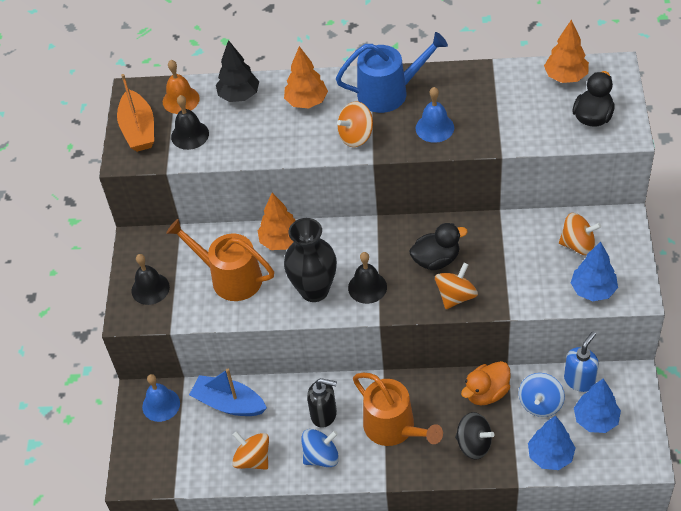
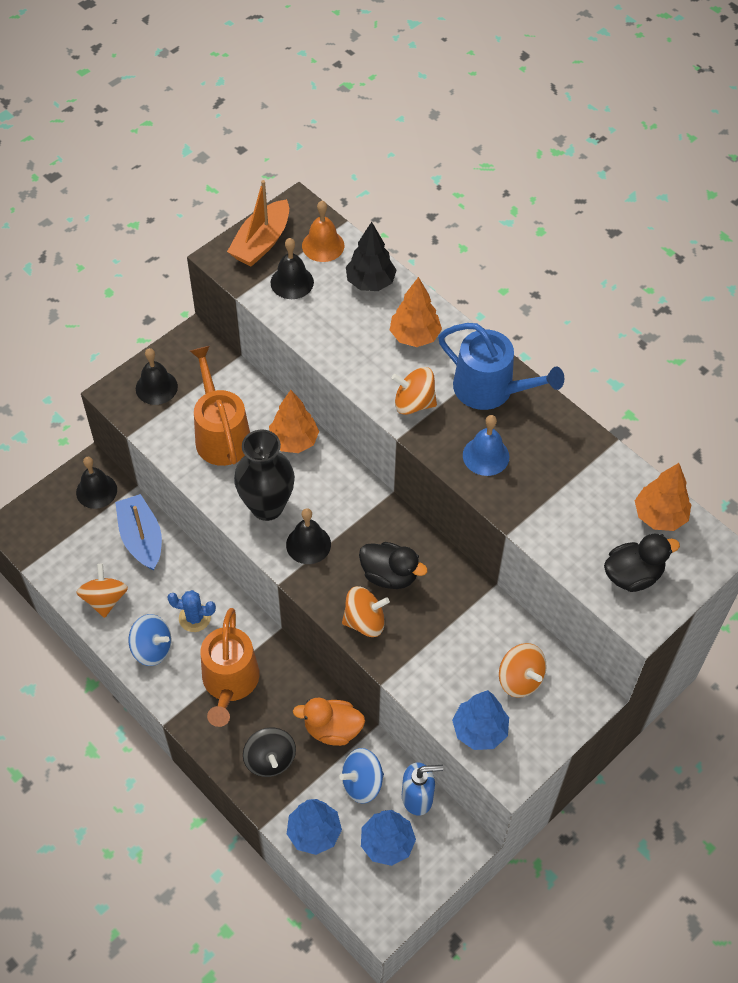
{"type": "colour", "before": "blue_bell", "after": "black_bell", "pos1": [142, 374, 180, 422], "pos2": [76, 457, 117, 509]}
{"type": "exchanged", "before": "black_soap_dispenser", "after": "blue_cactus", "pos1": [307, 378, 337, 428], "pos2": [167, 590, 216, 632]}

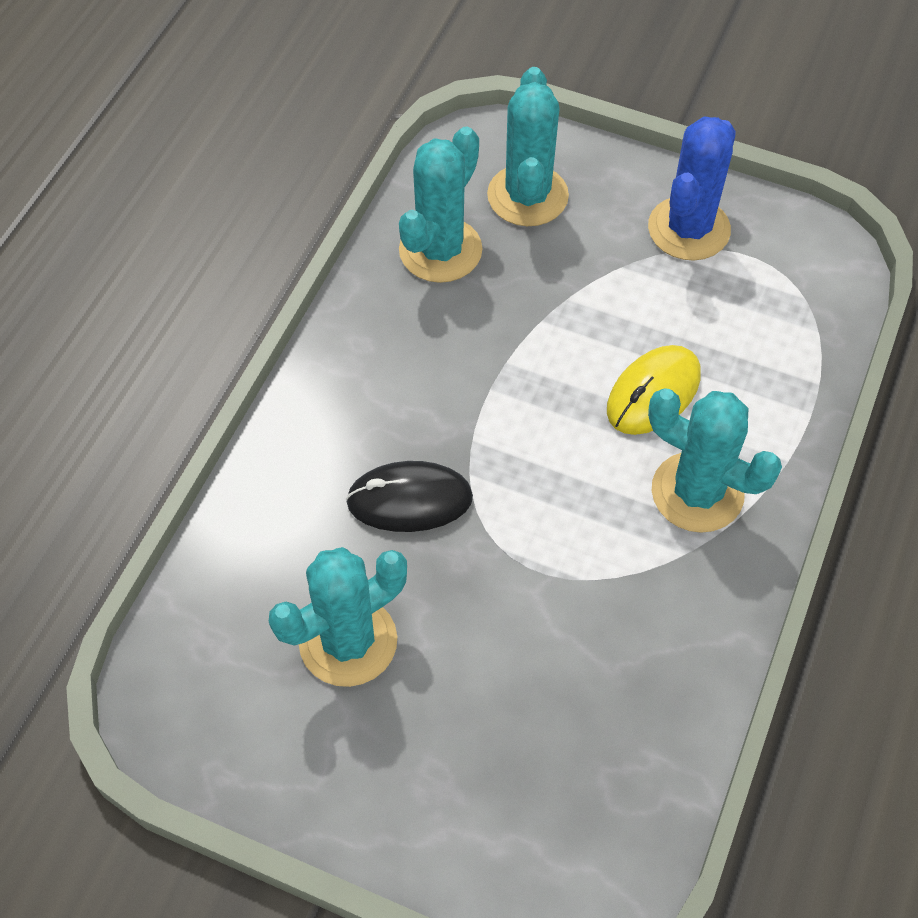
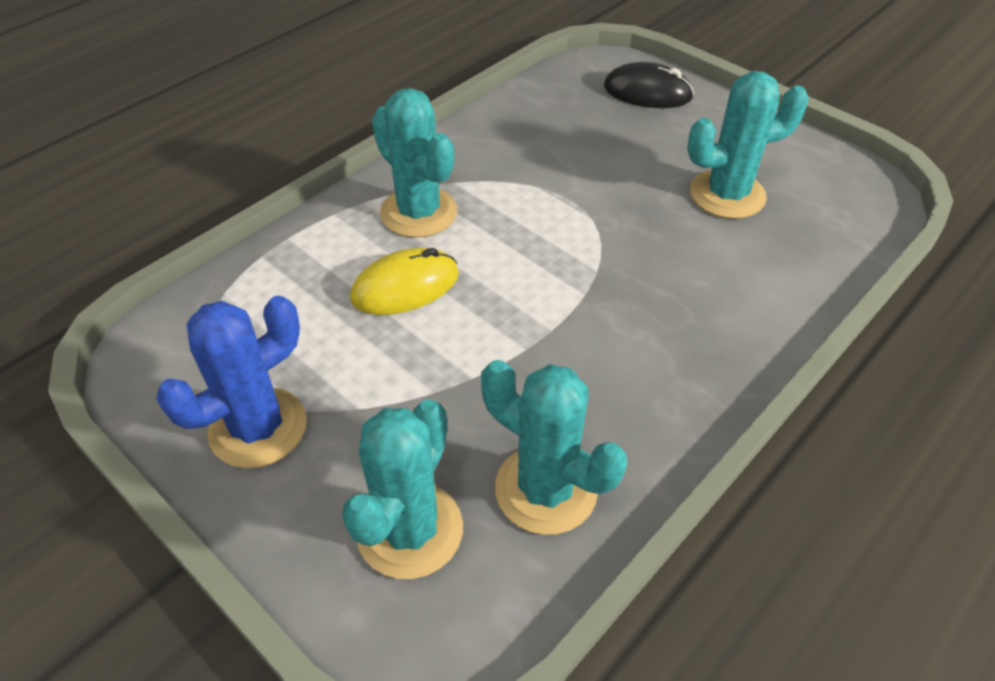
{"type": "relocated", "before": "black_mouse", "pos1": [346, 461, 473, 532], "pos2": [604, 62, 694, 108]}
{"type": "spun", "before": "turquoise_cactus", "pos1": [399, 127, 482, 283], "pos2": [481, 360, 627, 535], "turn": 75}

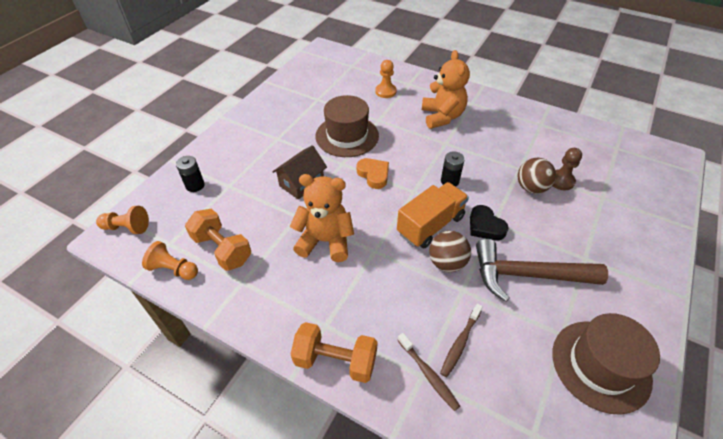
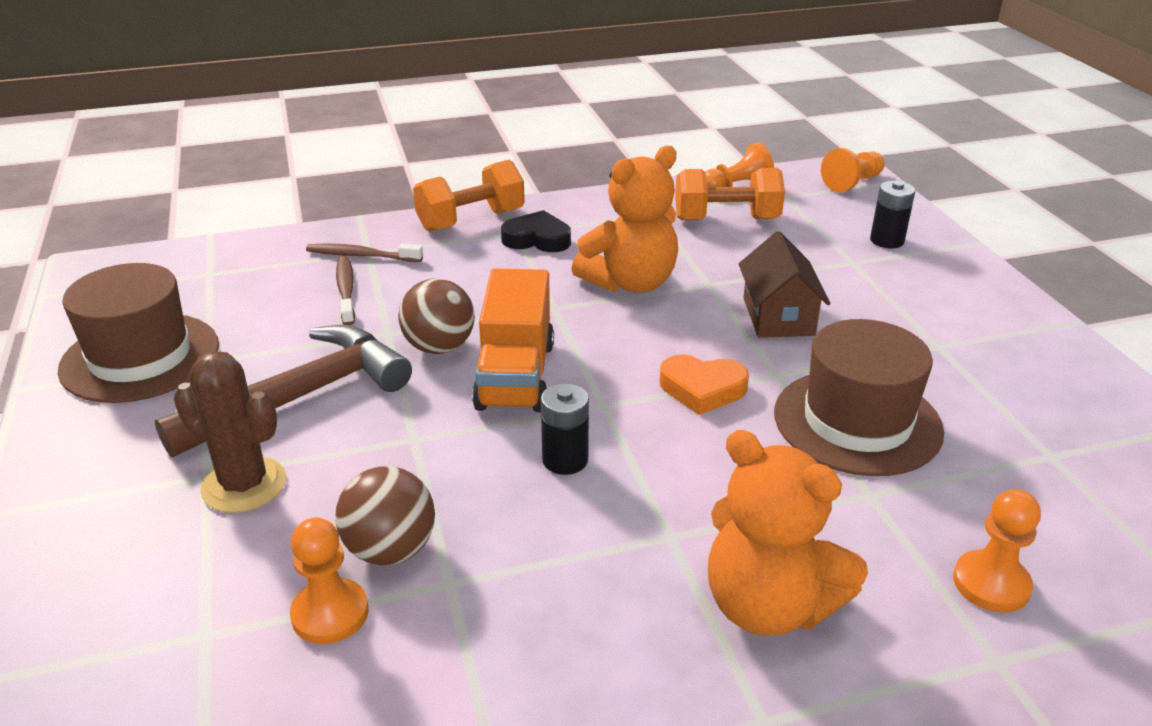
{"type": "relocated", "before": "black_heart", "pos1": [470, 205, 509, 240], "pos2": [501, 210, 571, 252]}
{"type": "colour", "before": "brown_pawn", "after": "orange_pawn", "pos1": [553, 148, 582, 190], "pos2": [290, 518, 369, 644]}
{"type": "appeared", "after": "brown_cactus", "pos2": [174, 352, 286, 513]}

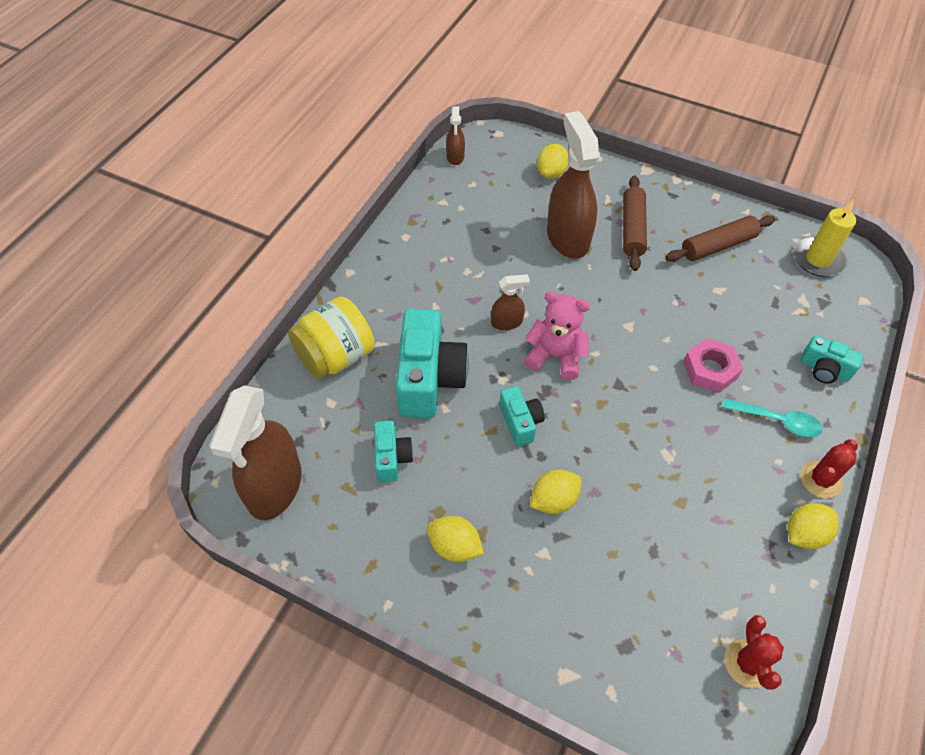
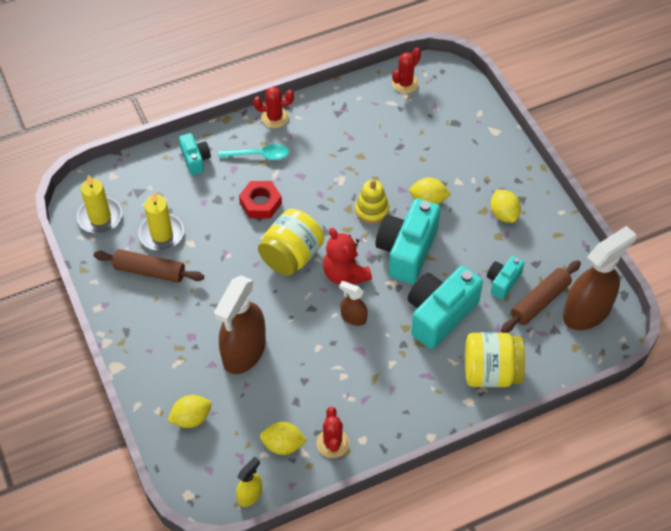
{"type": "colour", "before": "brown_spray_bottle", "after": "yellow_spray_bottle", "pos1": [446, 107, 465, 165], "pos2": [236, 456, 262, 507]}
{"type": "size", "before": "turquoise_camera", "pos1": [499, 386, 545, 446], "pos2": [376, 198, 440, 284], "scale": 1.9}
{"type": "colour", "before": "pink_teddy_bear", "after": "red_teddy_bear", "pos1": [524, 291, 590, 380], "pos2": [323, 228, 372, 285]}
{"type": "relocated", "before": "brown_rolling_pin", "pos1": [623, 175, 647, 271], "pos2": [501, 260, 581, 333]}
{"type": "colour", "before": "pink_nut", "after": "red_nut", "pos1": [683, 338, 743, 393], "pos2": [239, 181, 282, 219]}
{"type": "spun", "before": "turquoise_spoon", "pos1": [721, 398, 823, 437], "pos2": [219, 144, 289, 160], "turn": 120}
{"type": "relocated", "before": "yellow_lemon", "pos1": [787, 503, 839, 549], "pos2": [260, 422, 307, 455]}
{"type": "appeared", "after": "yellow_candle", "pos2": [138, 192, 184, 250]}
{"type": "appeared", "after": "yellow_jar", "pos2": [258, 209, 324, 276]}
{"type": "appeared", "after": "red_cactus", "pos2": [316, 407, 349, 458]}
{"type": "appeared", "after": "yellow_stacking_toy", "pos2": [355, 179, 389, 224]}

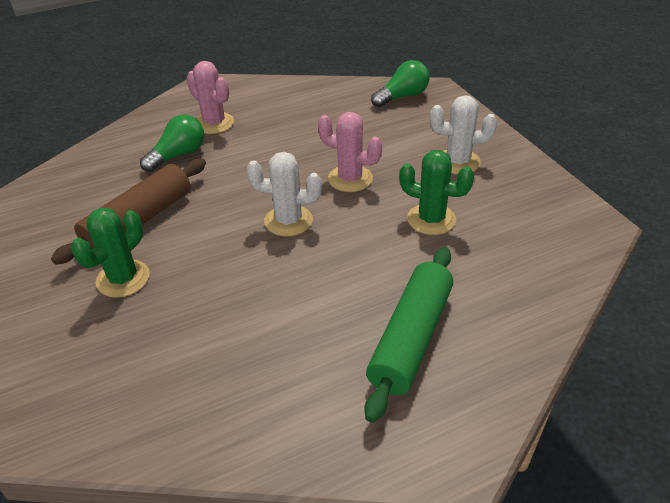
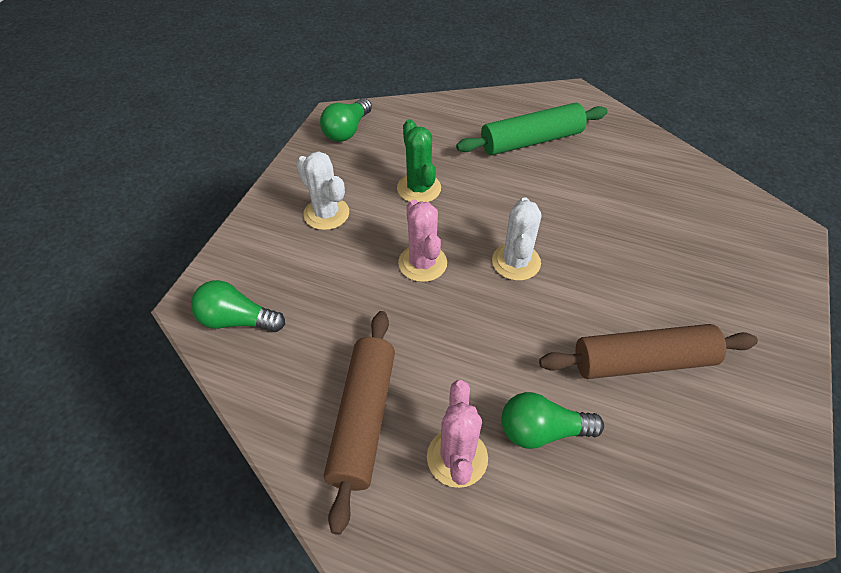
{"type": "missing", "before": "green_cactus", "pos1": [71, 208, 150, 298]}
{"type": "spun", "before": "white_cactus", "pos1": [246, 152, 322, 237], "pos2": [492, 197, 541, 281], "turn": 45}
{"type": "appeared", "after": "green_light_bulb", "pos2": [320, 98, 372, 142]}
{"type": "appeared", "after": "brown_rolling_pin", "pos2": [324, 311, 395, 535]}

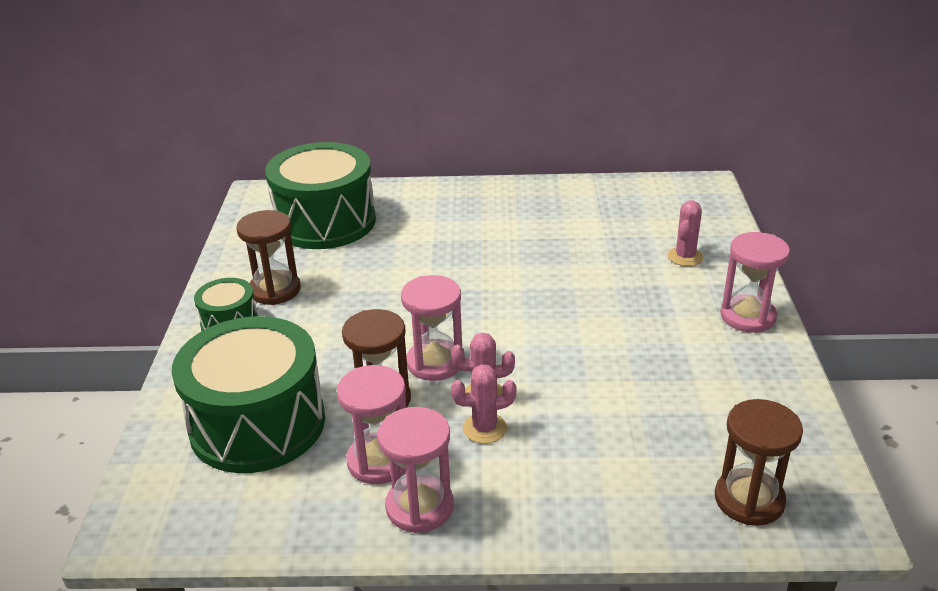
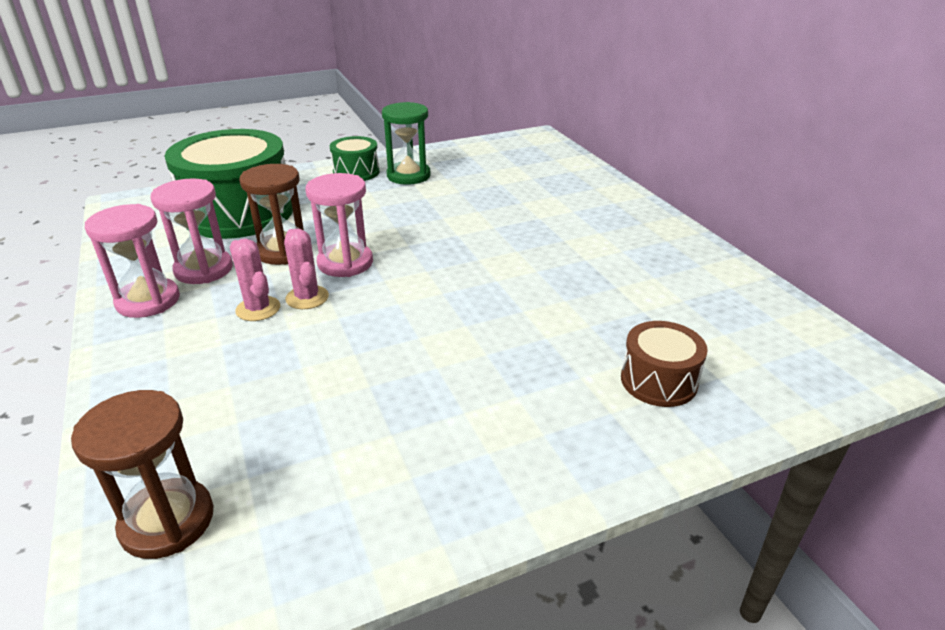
{"type": "colour", "before": "brown_hourglass", "after": "green_hourglass", "pos1": [237, 210, 301, 305], "pos2": [382, 102, 431, 185]}
{"type": "missing", "before": "green_drum", "pos1": [265, 142, 376, 249]}
{"type": "exchanged", "before": "pink_cactus", "after": "brown_drum", "pos1": [668, 201, 703, 266], "pos2": [621, 321, 708, 407]}
{"type": "missing", "before": "pink_hourglass", "pos1": [720, 232, 790, 332]}

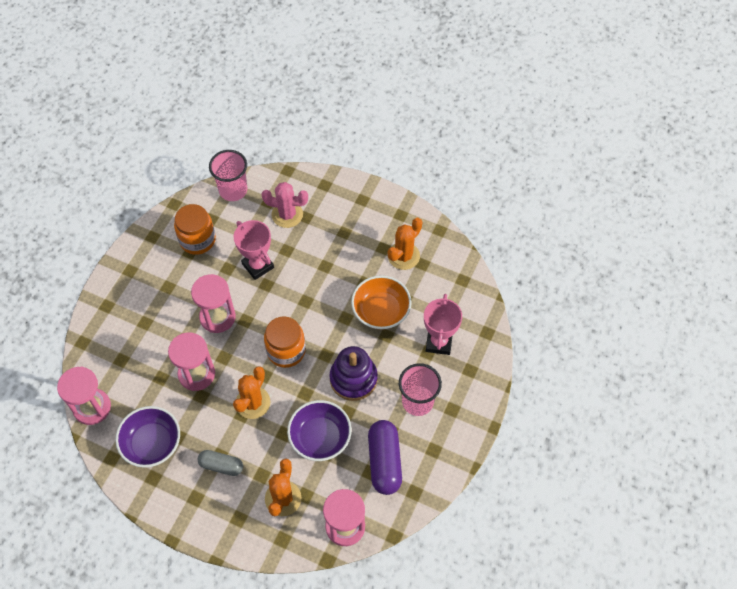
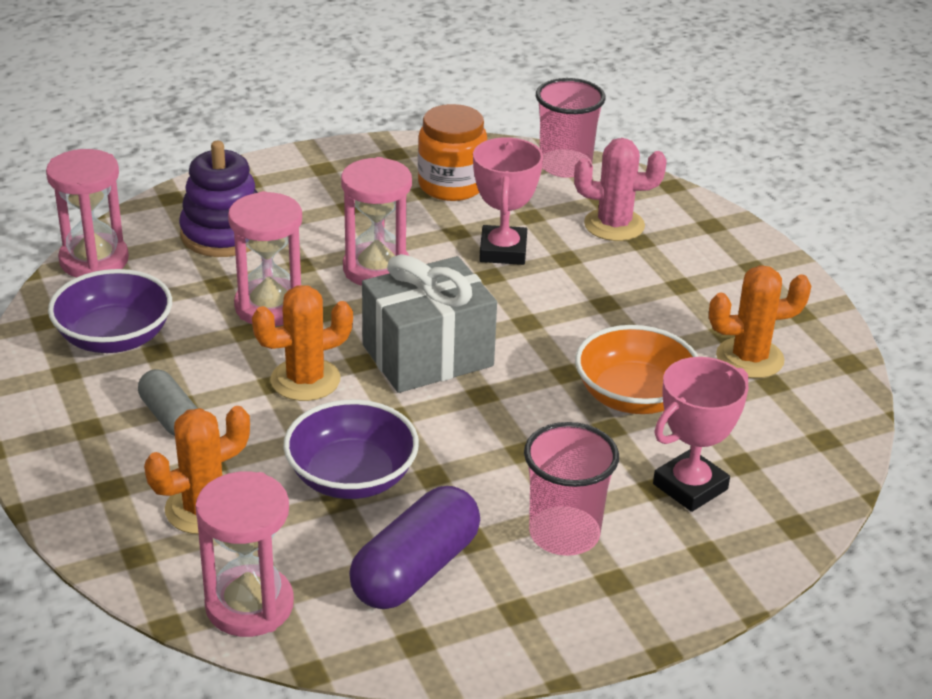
{"type": "spun", "before": "pink_cactus", "pos1": [261, 182, 308, 228], "pos2": [574, 138, 666, 241], "turn": -45}
{"type": "exchanged", "before": "orange_jar", "after": "grey_gift", "pos1": [264, 316, 306, 368], "pos2": [362, 254, 497, 393]}
{"type": "relocated", "before": "purple_stacking_toy", "pos1": [329, 346, 378, 401], "pos2": [179, 141, 258, 257]}

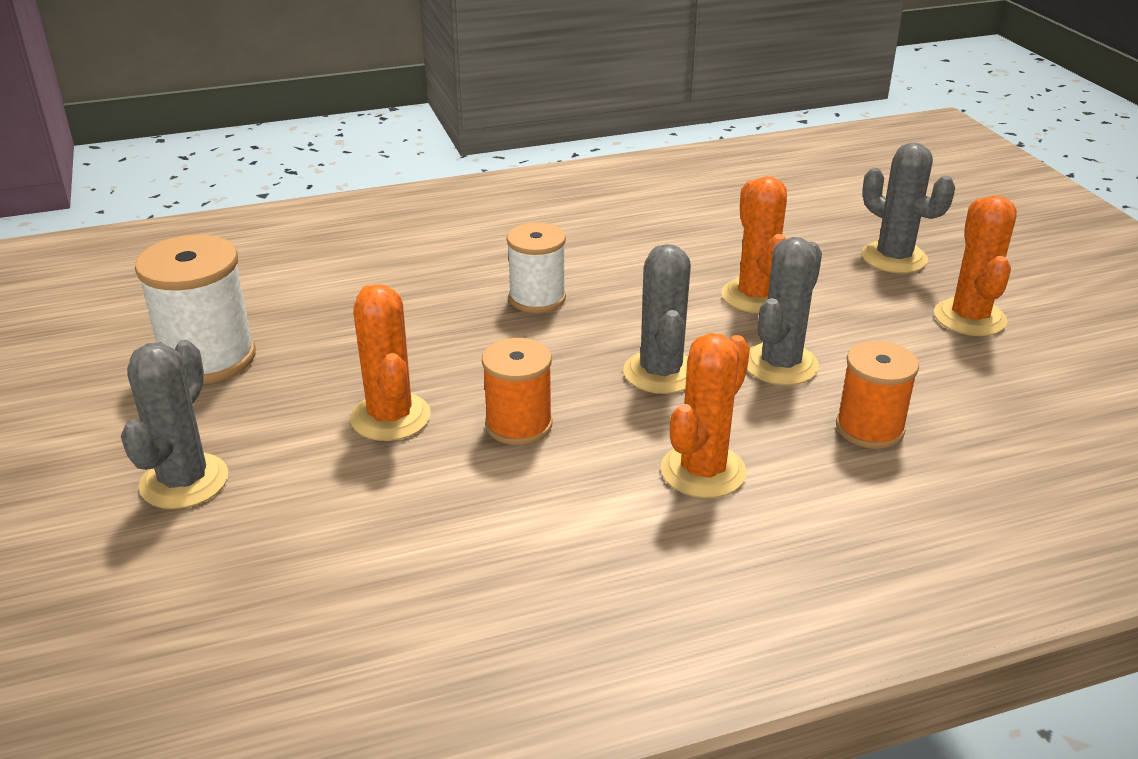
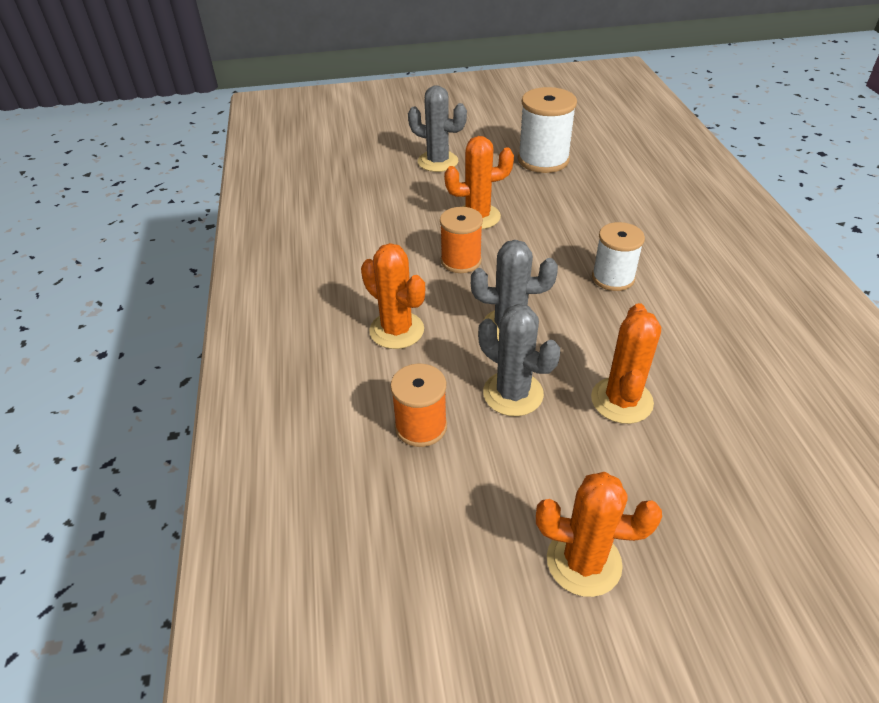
{"type": "spun", "before": "orange_cactus", "pos1": [722, 176, 787, 313], "pos2": [591, 303, 661, 424], "turn": -75}
{"type": "missing", "before": "grey_cactus", "pos1": [862, 142, 955, 273]}

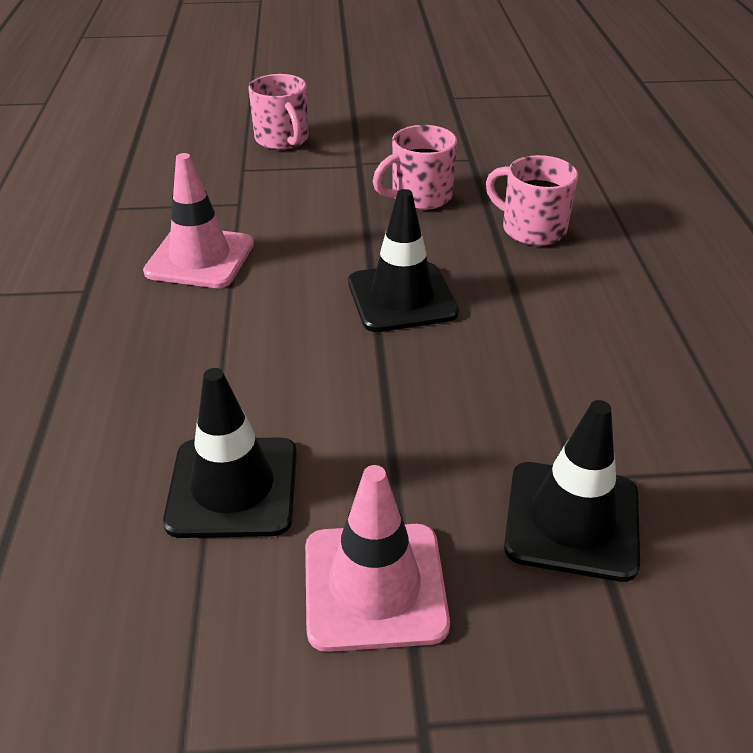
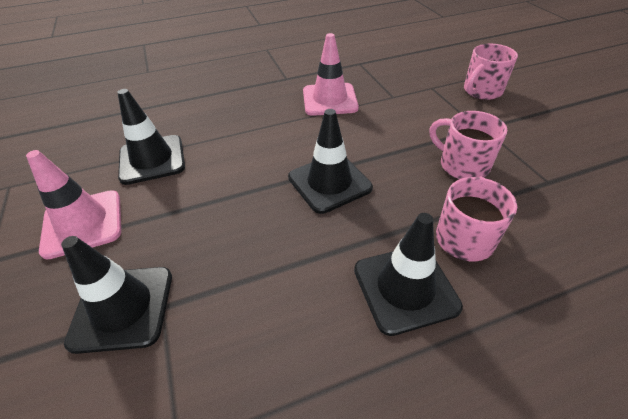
{"type": "appeared", "after": "black_traffic_cone", "pos2": [354, 213, 463, 336]}

